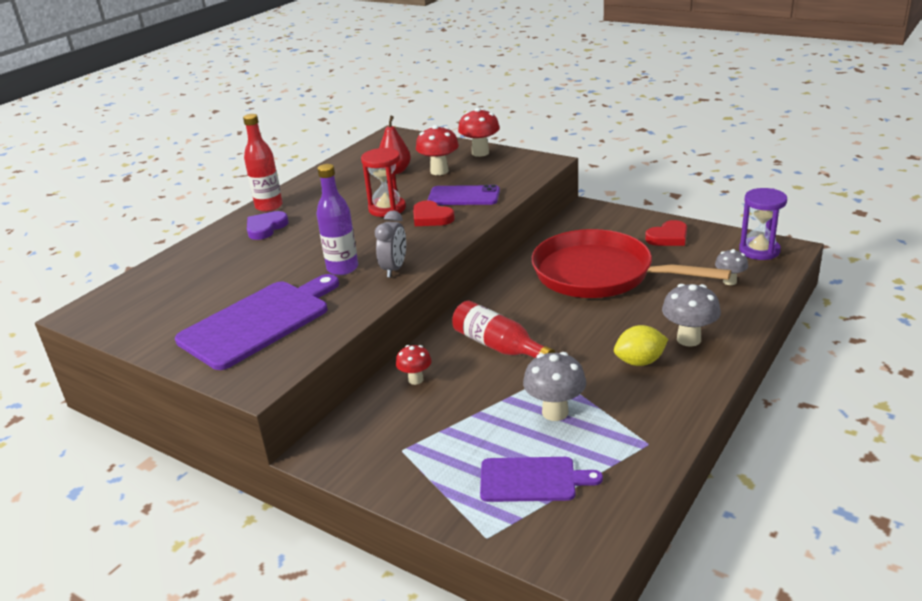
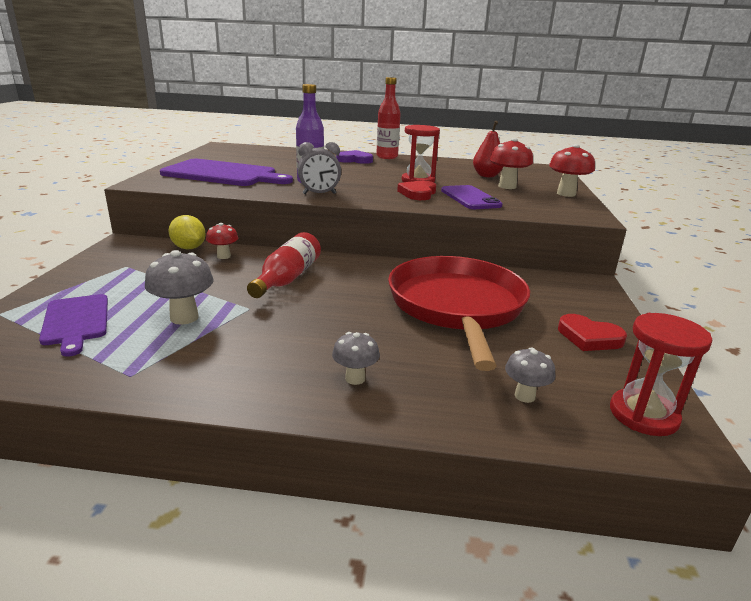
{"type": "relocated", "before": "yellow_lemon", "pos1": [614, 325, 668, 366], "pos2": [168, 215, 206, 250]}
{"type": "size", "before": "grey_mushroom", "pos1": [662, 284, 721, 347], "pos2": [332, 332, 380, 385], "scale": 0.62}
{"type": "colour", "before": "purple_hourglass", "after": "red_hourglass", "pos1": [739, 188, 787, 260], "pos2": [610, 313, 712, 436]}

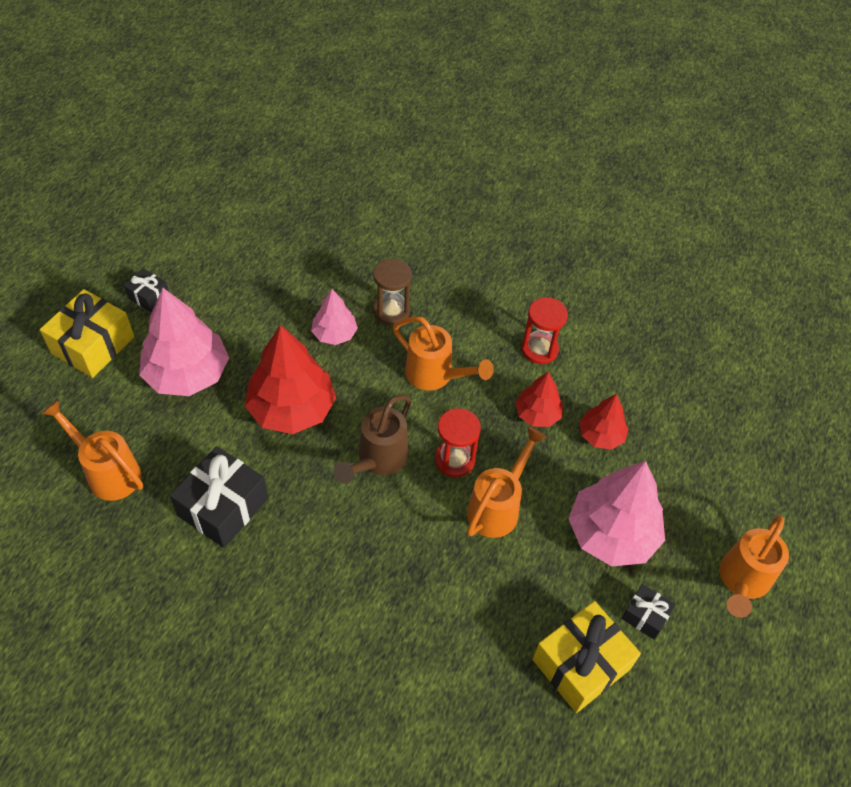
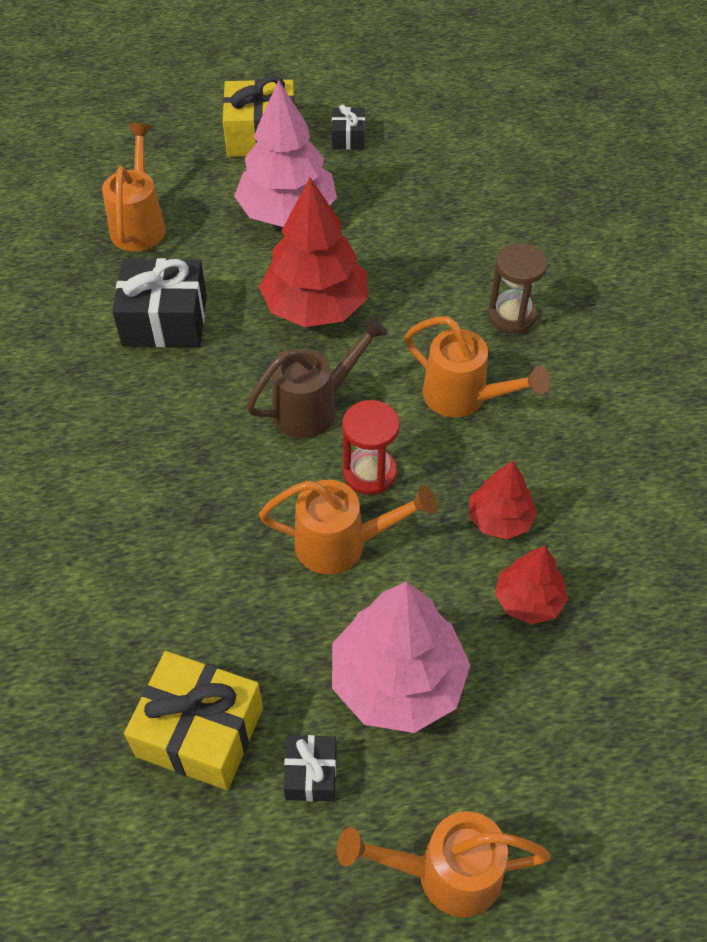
{"type": "missing", "before": "pink_tree", "pos1": [311, 289, 358, 345]}
{"type": "spun", "before": "brown_watering_can", "pos1": [334, 394, 411, 484], "pos2": [246, 316, 388, 438], "turn": 150}
{"type": "spun", "before": "orange_watering_can", "pos1": [393, 316, 494, 391], "pos2": [404, 316, 550, 417], "turn": -60}
{"type": "missing", "before": "red_hourglass", "pos1": [521, 297, 568, 364]}

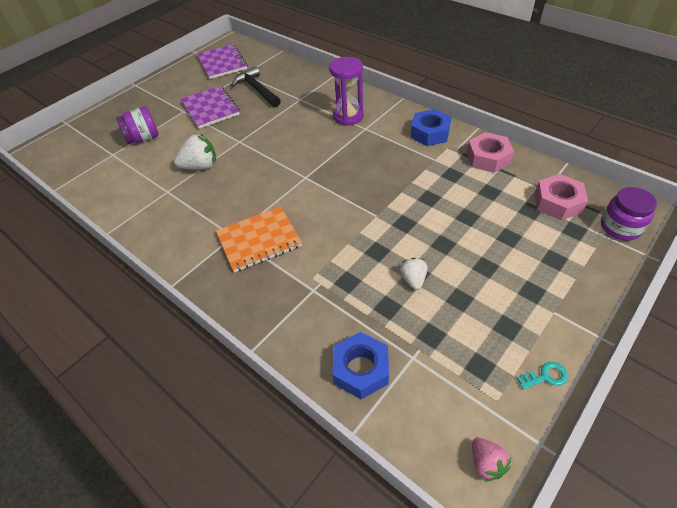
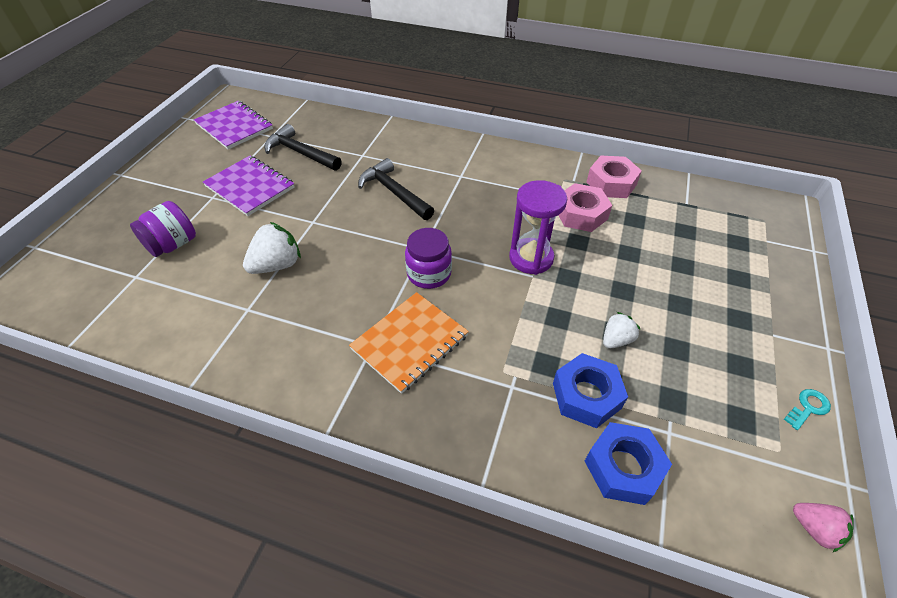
{"type": "relocated", "before": "purple_hourglass", "pos1": [329, 57, 364, 126], "pos2": [509, 180, 567, 275]}
{"type": "spun", "before": "white_strawberry", "pos1": [400, 258, 427, 290], "pos2": [603, 312, 640, 349], "turn": 75}
{"type": "relocated", "before": "blue_nut", "pos1": [410, 109, 451, 146], "pos2": [553, 353, 628, 428]}
{"type": "relocated", "before": "pink_nut", "pos1": [535, 174, 588, 221], "pos2": [558, 183, 612, 232]}
{"type": "relocated", "before": "purple_jar", "pos1": [601, 187, 657, 240], "pos2": [405, 228, 452, 289]}
{"type": "appeared", "after": "black_hammer", "pos2": [358, 158, 434, 220]}

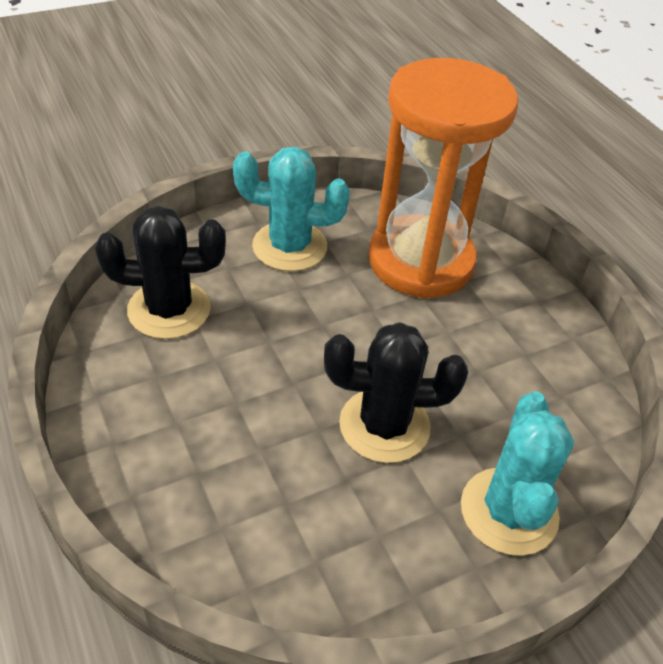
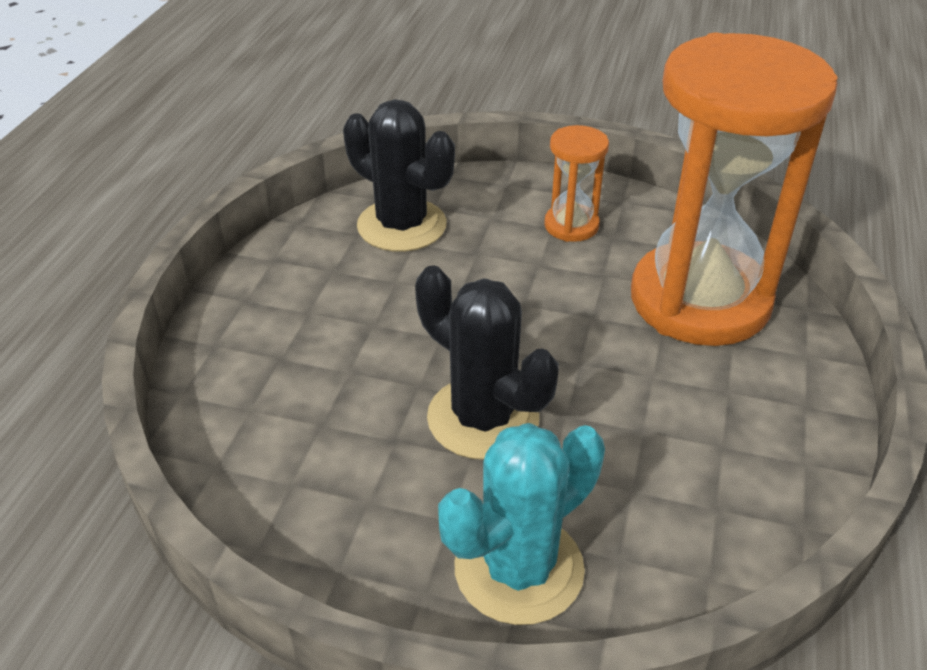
{"type": "exchanged", "before": "turquoise_cactus", "after": "orange_hourglass", "pos1": [233, 147, 350, 271], "pos2": [544, 125, 609, 242]}

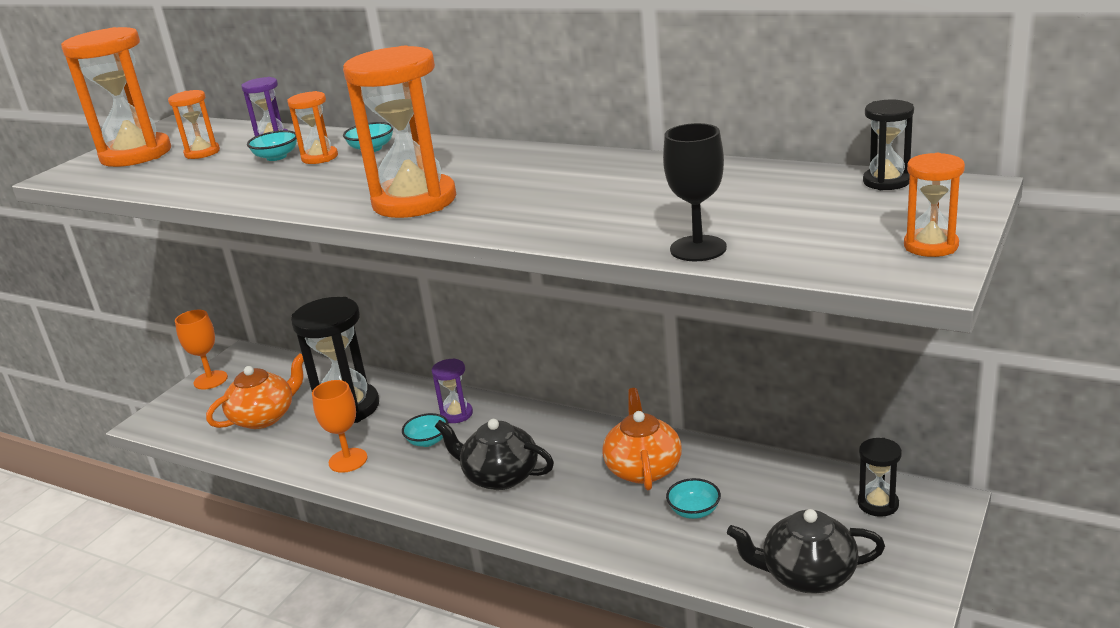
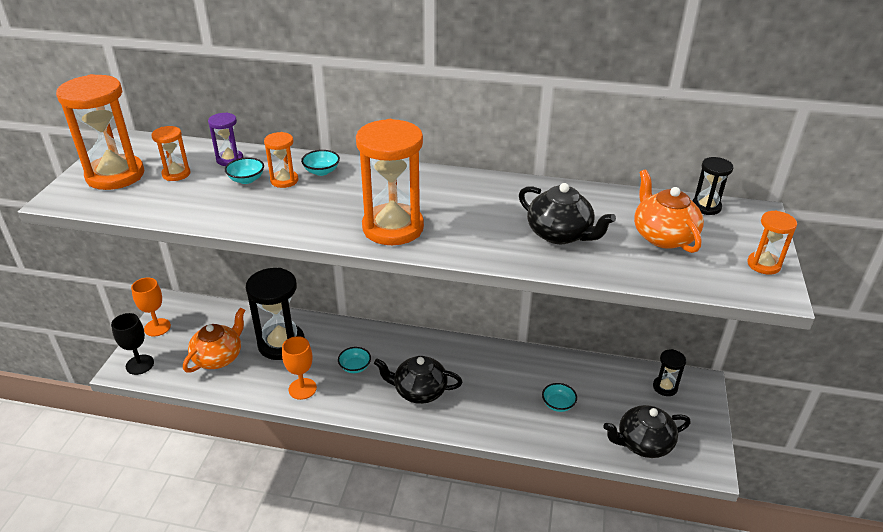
{"type": "missing", "before": "purple_hourglass", "pos1": [432, 358, 473, 423]}
{"type": "relocated", "before": "orange_teapot", "pos1": [602, 388, 682, 490], "pos2": [634, 170, 704, 253]}
{"type": "relocated", "before": "black_goblet", "pos1": [663, 123, 727, 261], "pos2": [111, 313, 154, 375]}
{"type": "appeared", "after": "black_teapot", "pos2": [519, 183, 616, 244]}

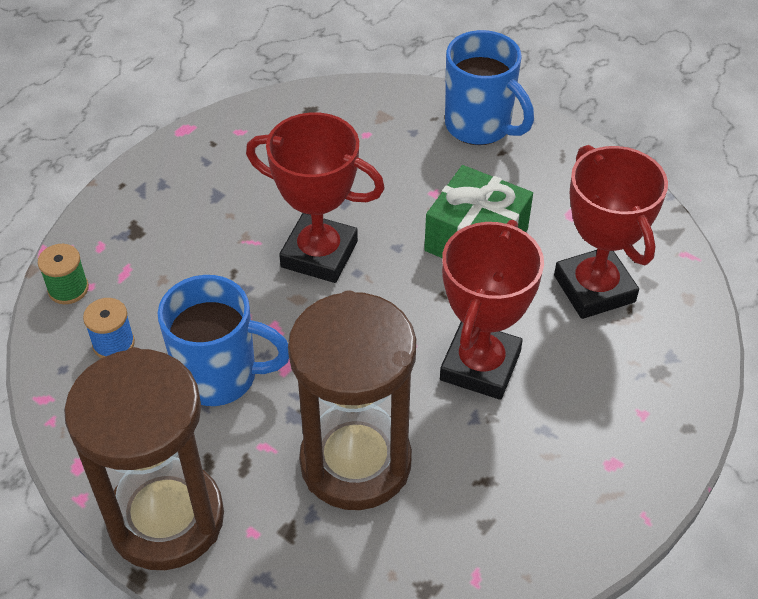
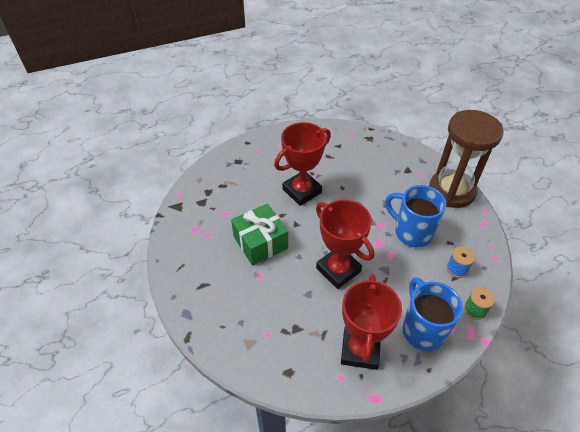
{"type": "missing", "before": "brown_hourglass", "pos1": [288, 290, 416, 510]}
{"type": "relocated", "before": "blue_mug", "pos1": [445, 30, 534, 145], "pos2": [403, 277, 463, 351]}
{"type": "relocated", "before": "red_trophy", "pos1": [554, 145, 668, 319], "pos2": [341, 274, 402, 370]}

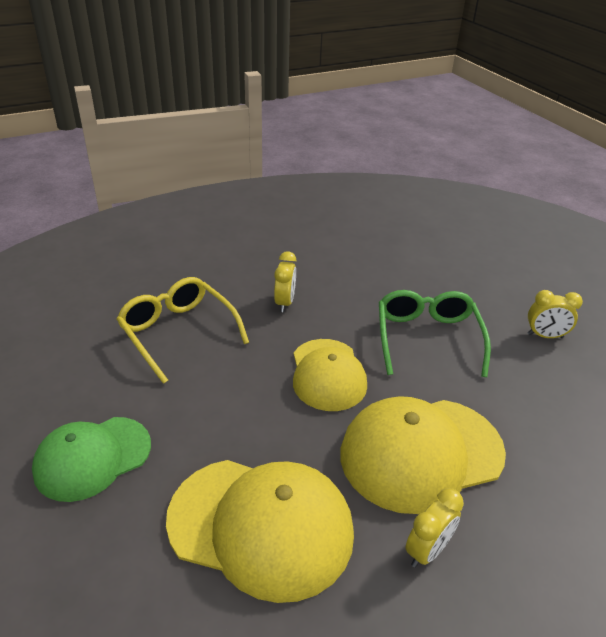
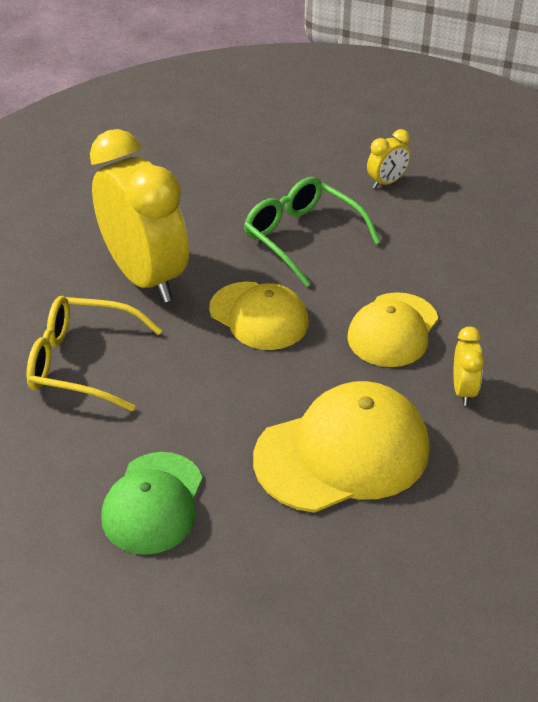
{"type": "size", "before": "yellow_clock", "pos1": [274, 251, 296, 312], "pos2": [90, 129, 189, 303], "scale": 2.43}
{"type": "size", "before": "yellow_cap", "pos1": [340, 396, 506, 514], "pos2": [347, 292, 438, 367], "scale": 0.67}

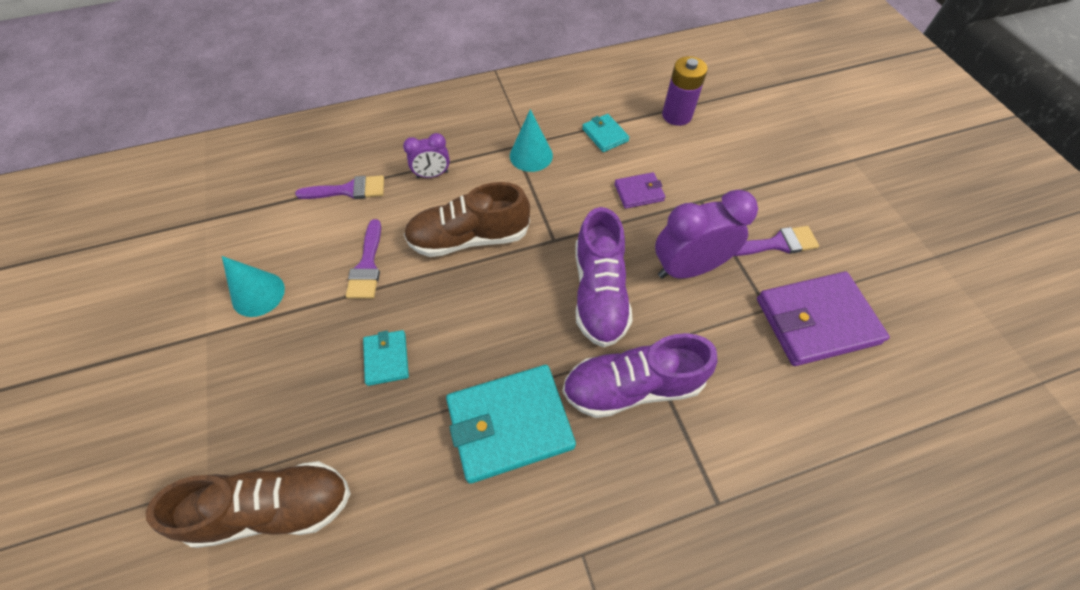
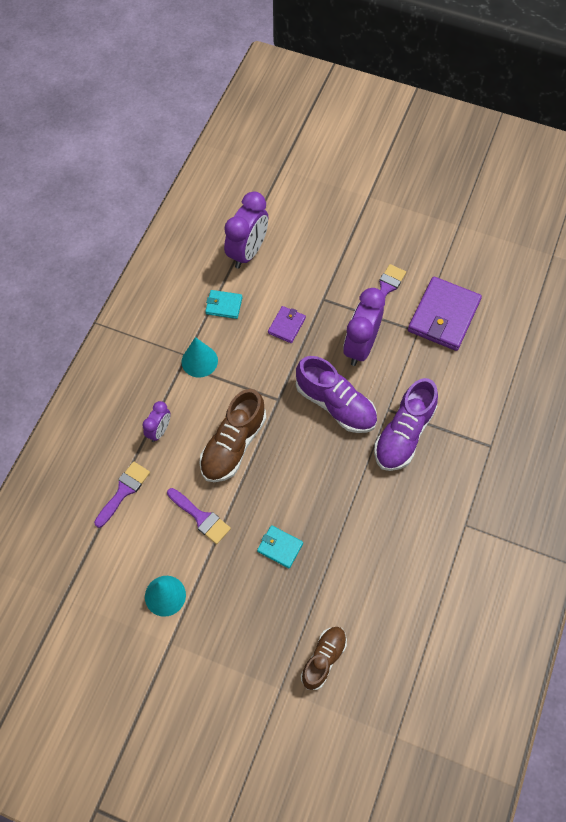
{"type": "size", "before": "brown_shoe", "pos1": [146, 461, 351, 548], "pos2": [301, 627, 347, 690], "scale": 0.63}
{"type": "missing", "before": "turquoise_wallet", "pos1": [446, 365, 576, 484]}
{"type": "exchanged", "before": "purple_battery", "after": "purple_clock", "pos1": [662, 56, 708, 126], "pos2": [224, 192, 268, 269]}

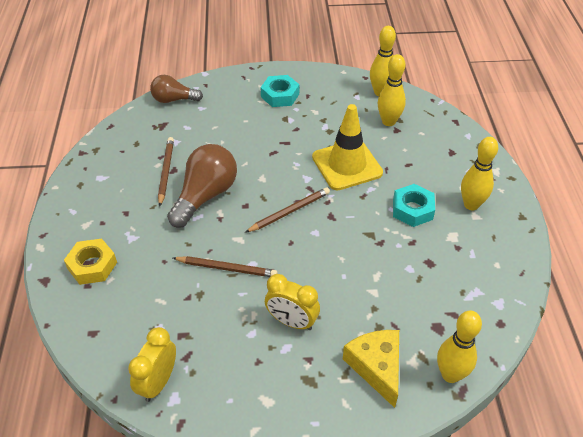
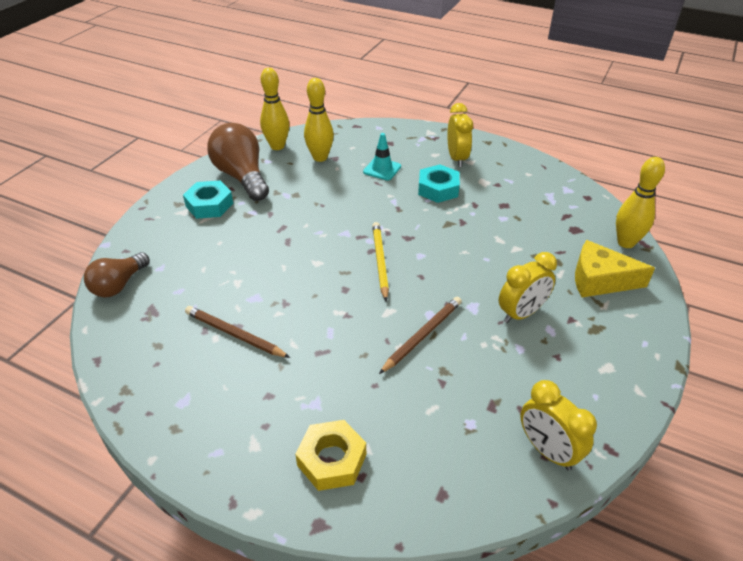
{"type": "relocated", "before": "brown_light_bulb", "pos1": [167, 144, 237, 228], "pos2": [207, 123, 269, 201]}
{"type": "colour", "before": "brown_pencil", "after": "yellow_pencil", "pos1": [245, 187, 330, 233], "pos2": [372, 222, 389, 301]}
{"type": "missing", "before": "yellow_traffic_cone", "pos1": [312, 104, 383, 191]}
{"type": "exchanged", "before": "yellow_bowling_pin", "after": "yellow_clock", "pos1": [461, 137, 498, 210], "pos2": [447, 103, 473, 167]}
{"type": "appeared", "after": "turquoise_traffic_cone", "pos2": [363, 133, 401, 181]}

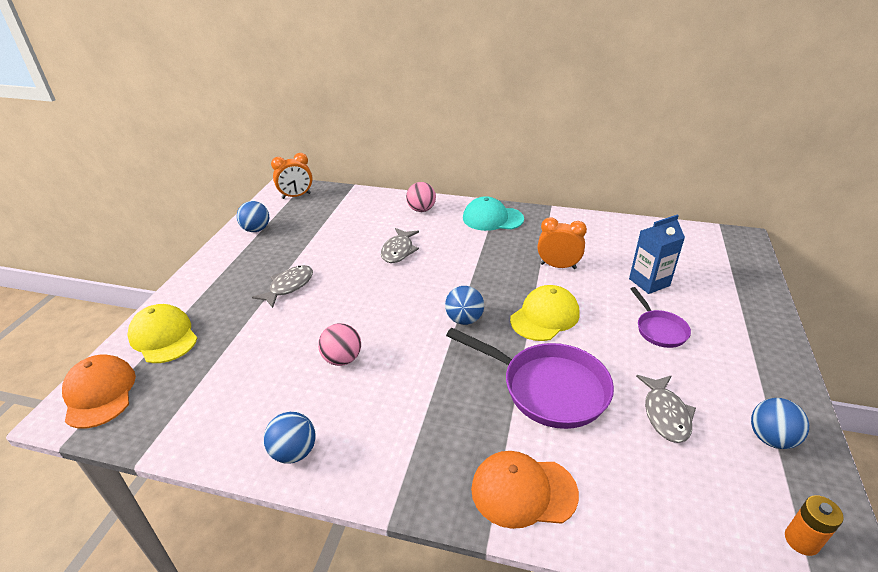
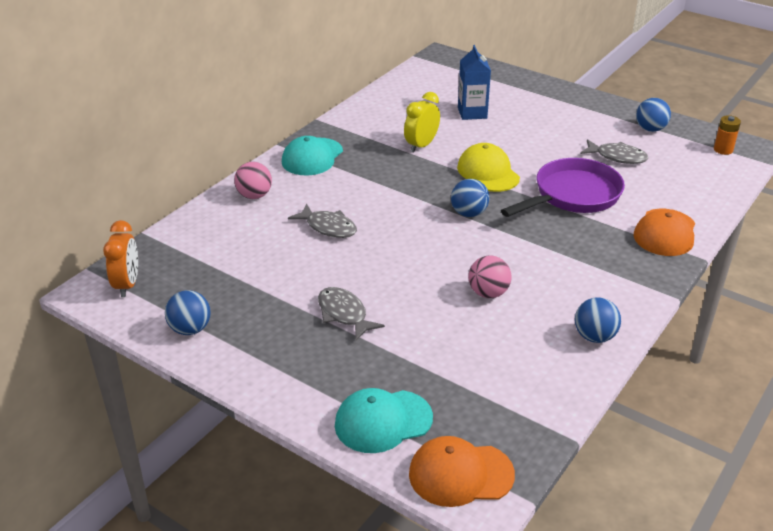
{"type": "colour", "before": "yellow_cap", "after": "turquoise_cap", "pos1": [127, 304, 198, 363], "pos2": [335, 388, 433, 453]}
{"type": "colour", "before": "orange_clock", "after": "yellow_clock", "pos1": [537, 217, 587, 269], "pos2": [404, 92, 440, 153]}
{"type": "missing", "before": "purple_pan", "pos1": [631, 287, 691, 348]}

